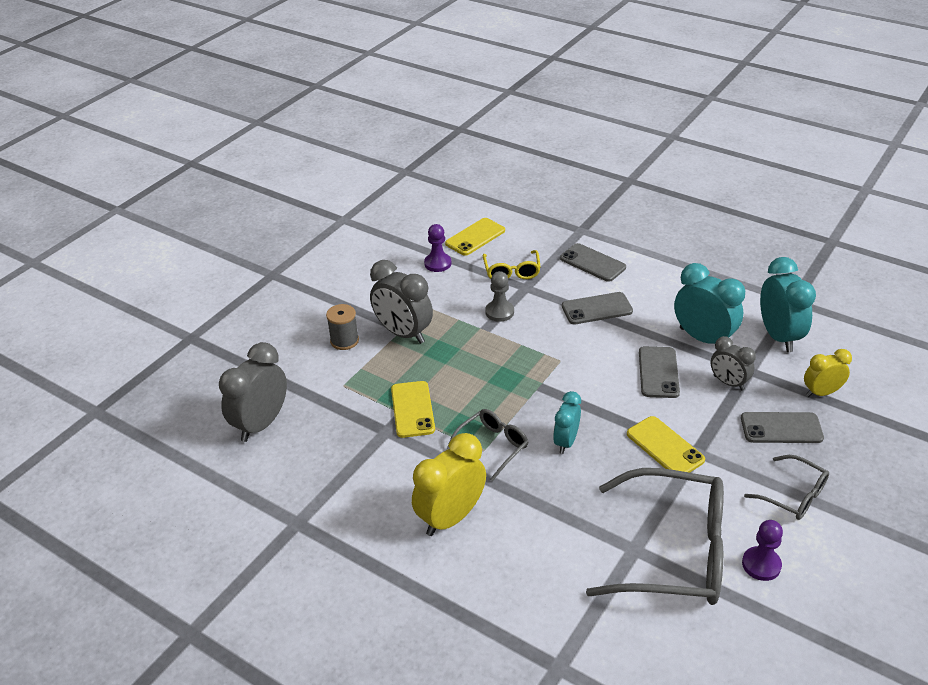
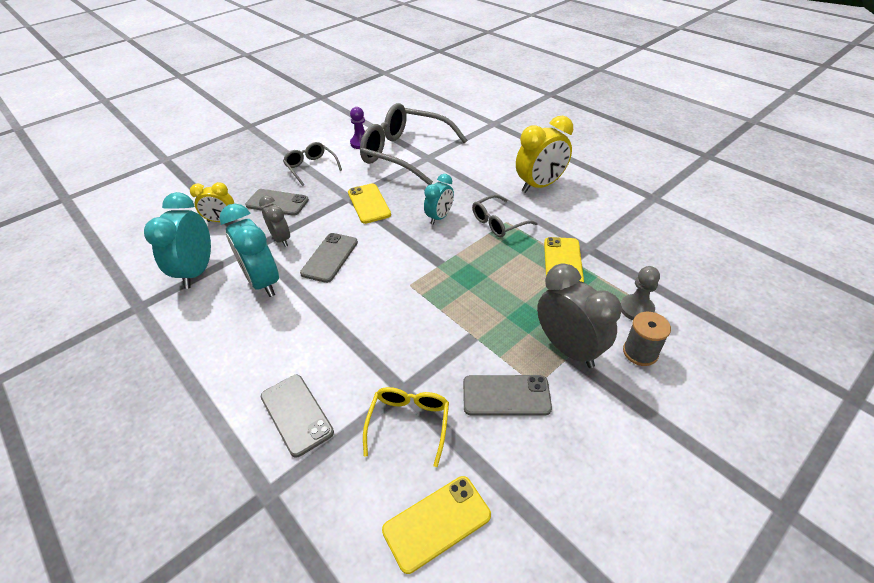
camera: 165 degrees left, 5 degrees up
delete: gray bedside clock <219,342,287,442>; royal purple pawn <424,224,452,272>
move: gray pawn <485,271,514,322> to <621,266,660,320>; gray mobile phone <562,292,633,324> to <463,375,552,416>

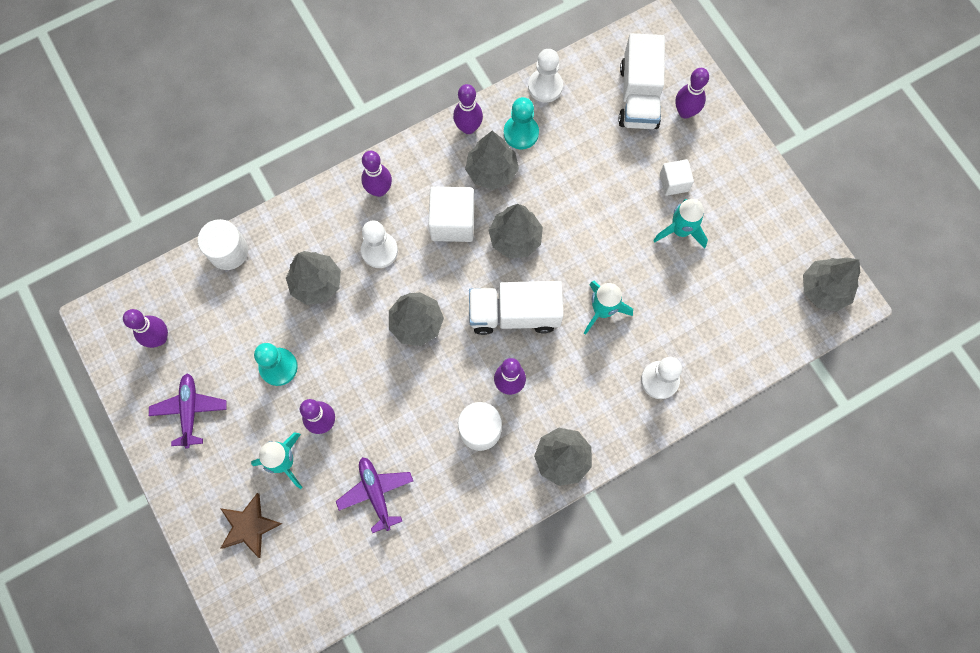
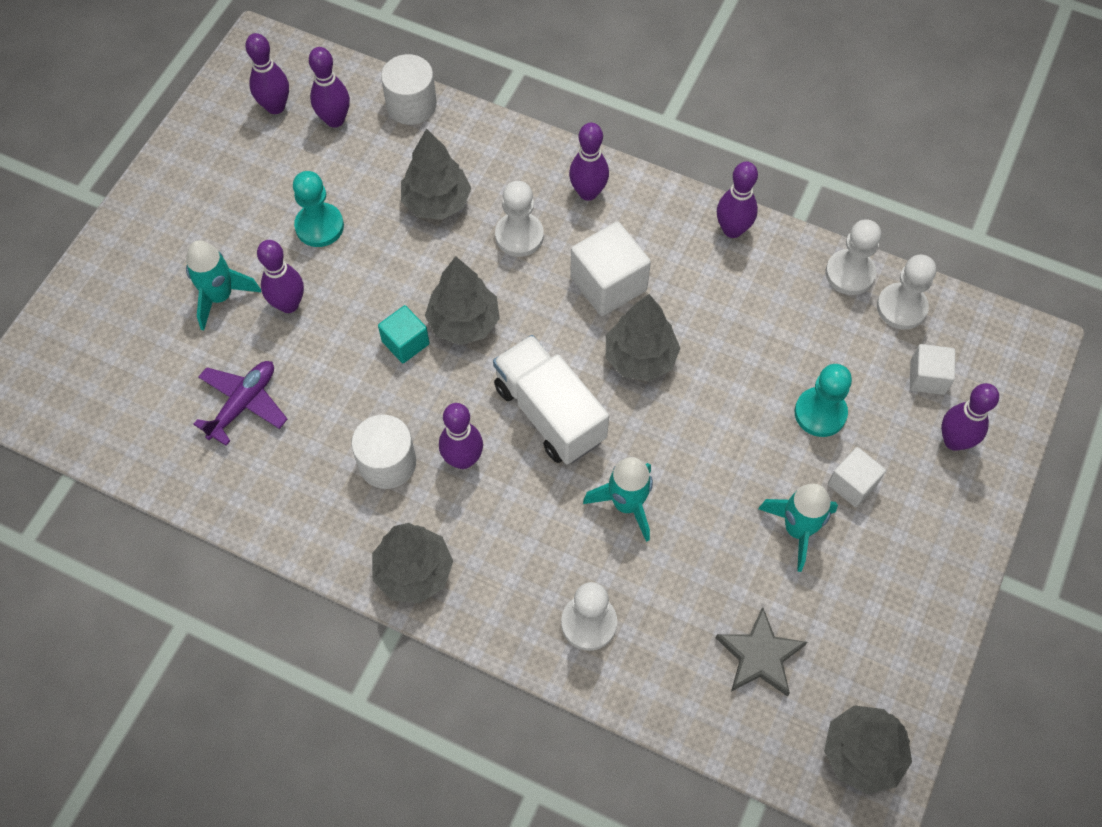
camera: 55 degrees right, 10 degrees down
delete: royal purple plane <149,373,227,449>; russet star shape <220,493,282,558>; gray toy tree <465,131,519,190>
insert: royal purple bowling pin <309,47,350,128>; aqua cube <378,305,429,363>; gray star shape <716,607,807,697>; snow-white pawn <877,254,936,330>
move: aqua pawn <504,97,539,149> to <795,364,852,437>
replace: snow-white toy truck <618,33,665,129> to snow-white cube <910,344,955,395>

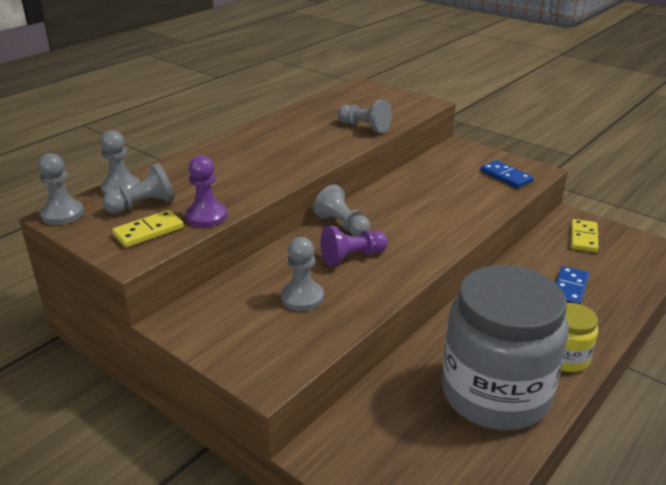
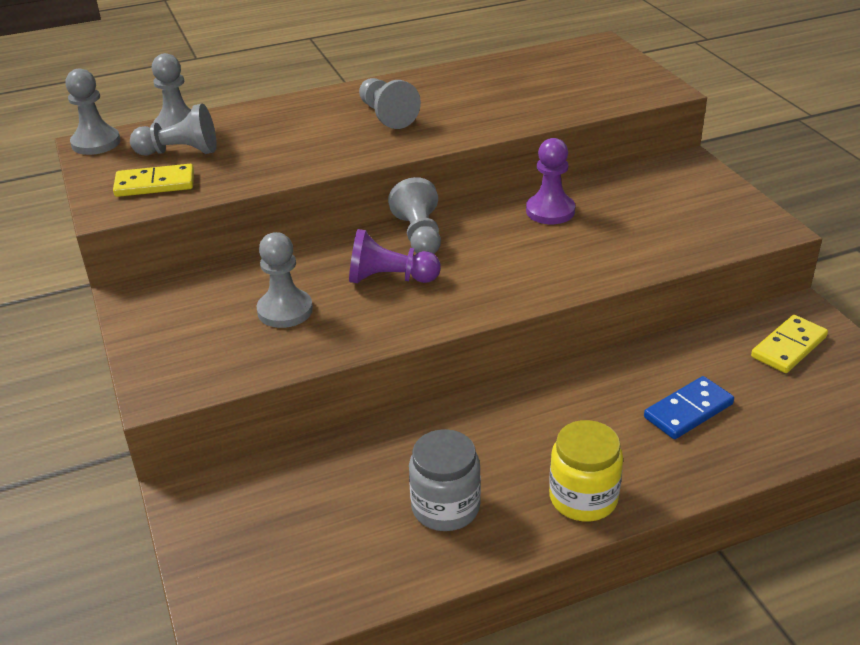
camera: 30 degrees right, 5 degrees up
delete: cobalt domino <480,160,533,188>
move: royal purple pawn <186,155,227,227> to <526,138,575,224>; gray pawn <337,100,392,133> to <359,78,421,129>
resize: gray jam jar <442,265,569,431> = <409,429,481,531> x0.46

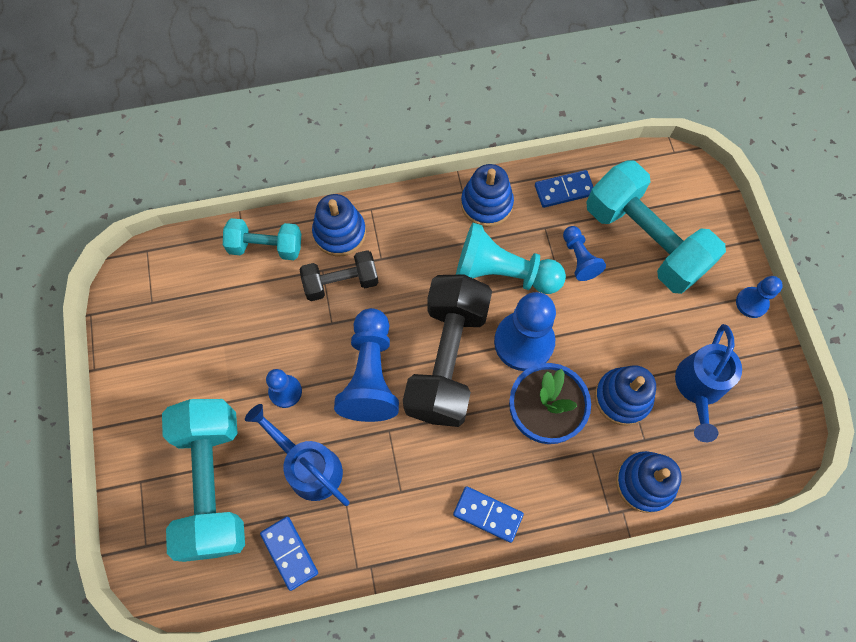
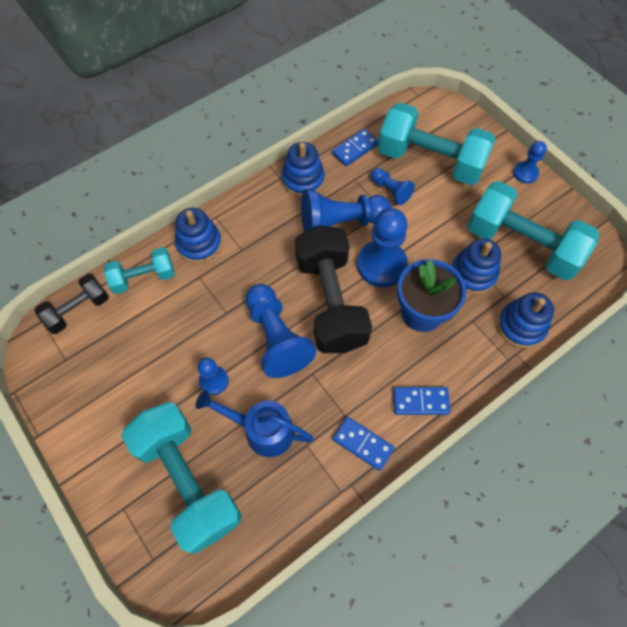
camera: 25 degrees left, 5 degrees down
move: cobalt domino <260,516,318,591> to <333,417,394,471>; jet-black hand weight <300,250,379,301> to <35,274,109,334>
replace: cobalt sprinkling can <675,324,742,442> to aqua hand weight <467,181,599,280>
recolor: aqua pawn <456,223,566,294> to cobalt pawn <301,188,391,232>

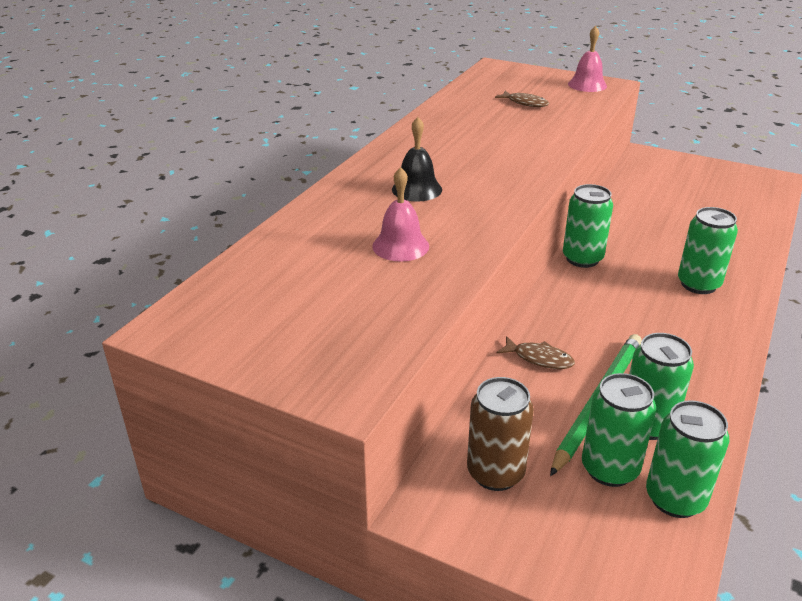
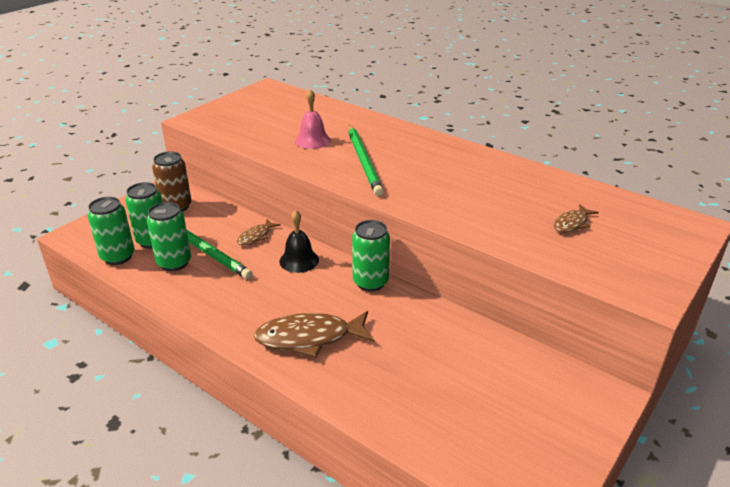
camera: 100 degrees right, 0 degrees up
delete: rosy hand bell <568,26,607,92>
insert: green wooden pencil <348,125,384,196>
move: jet-black hand bell <392,117,442,202> to <279,210,319,273>
replace: green tin <678,207,738,294> to russet fish figure <254,311,374,358>

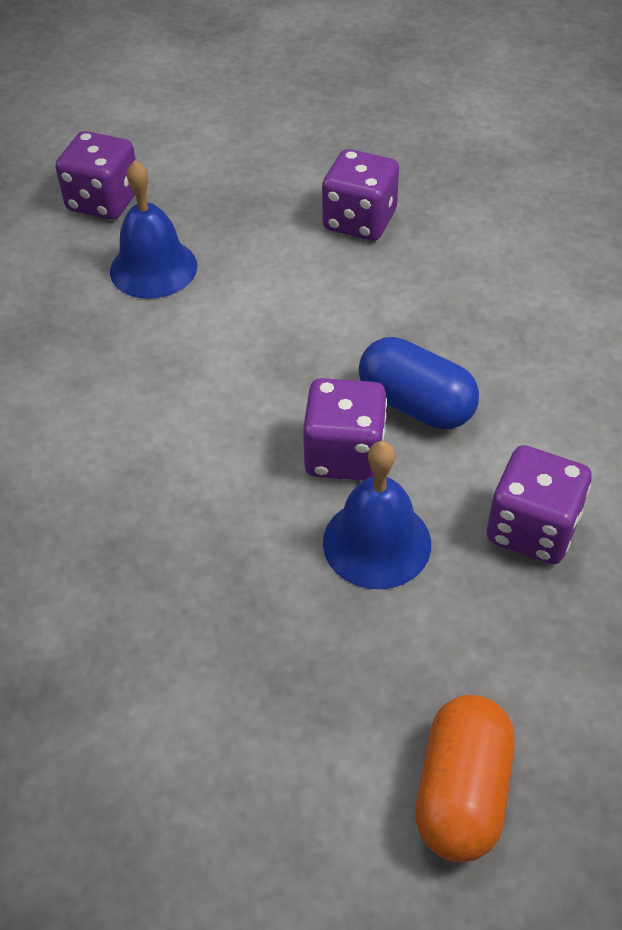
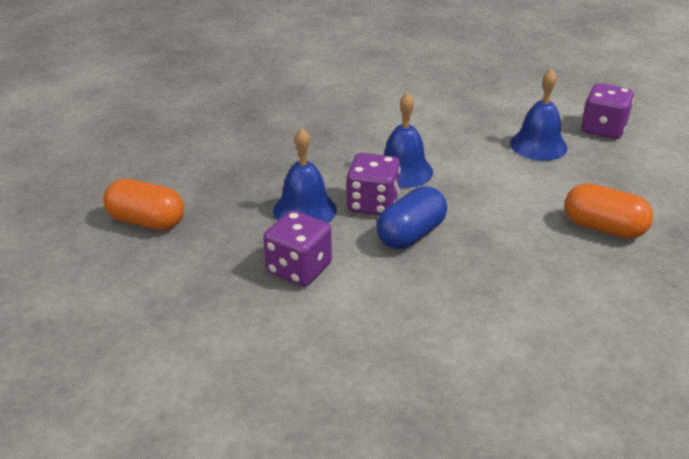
camera: 95 degrees right, 15 degrees down
insert: cobalt hand bell <384,92,433,188>
replace: royal purple game die <322,149,399,241> to bright orange pill shape <564,183,653,239>

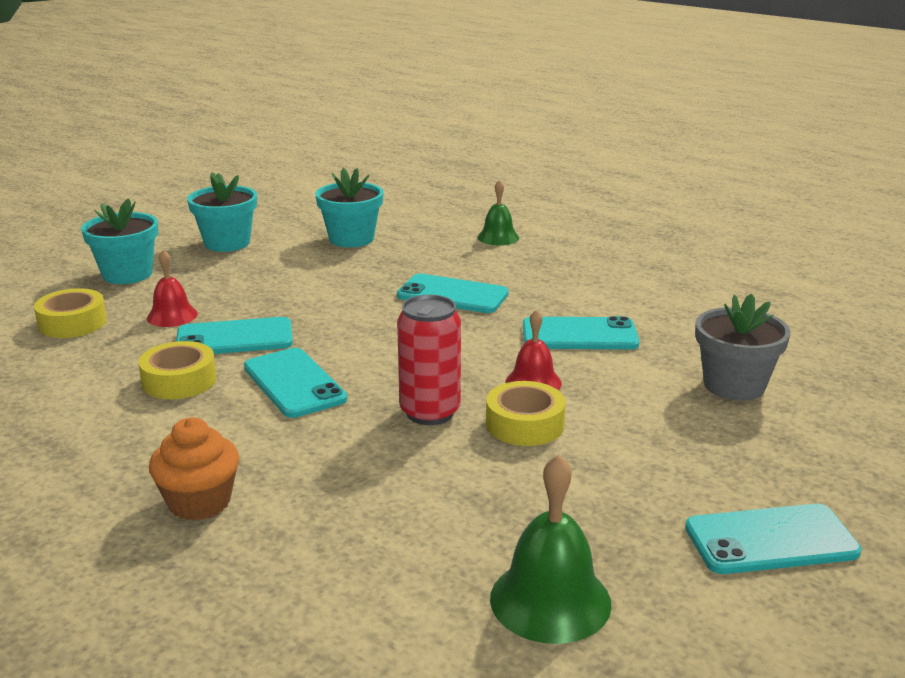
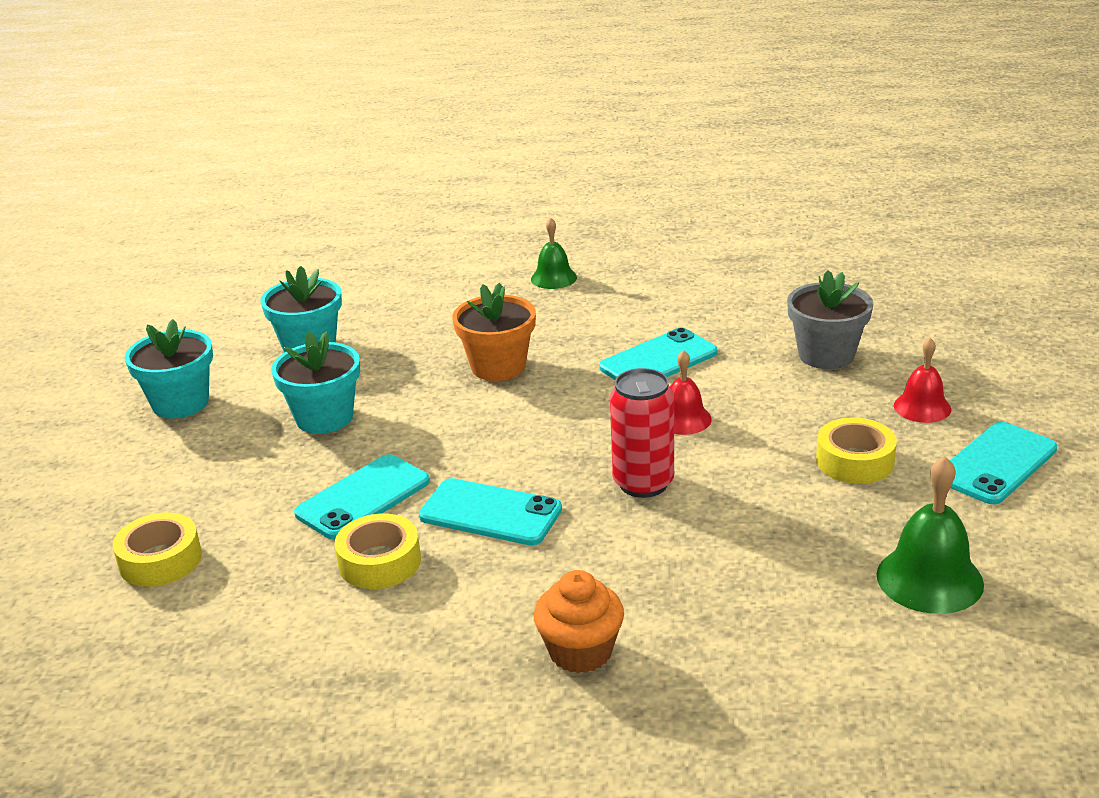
camera: 35 degrees left, 5 degrees up
move: aqua flower pot <81,198,158,284> to <271,331,360,434>; red hand bell <147,250,198,327> to <894,338,951,423>; green hand bell <477,180,519,245> to <531,217,577,289>; yellow roll of tape <486,381,566,446> to <816,417,897,484>
replace: aqua mobile phone <397,274,509,313> to bright orange flower pot <452,283,536,381>

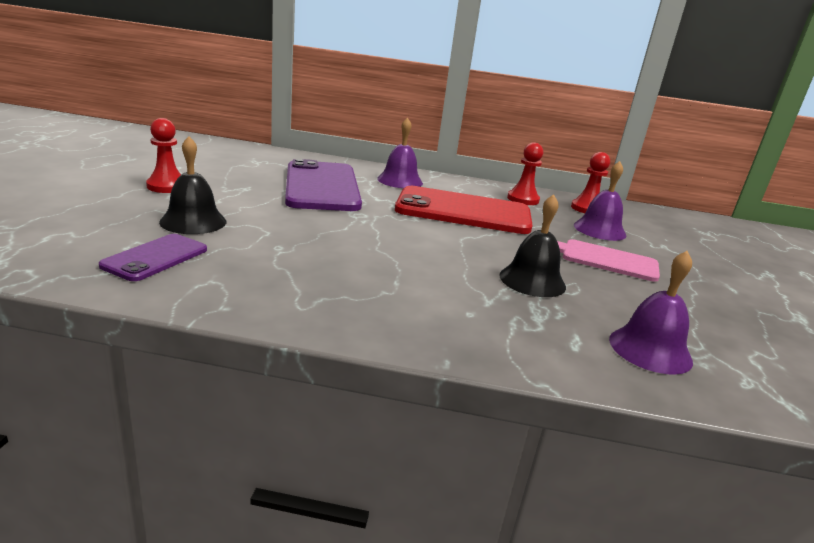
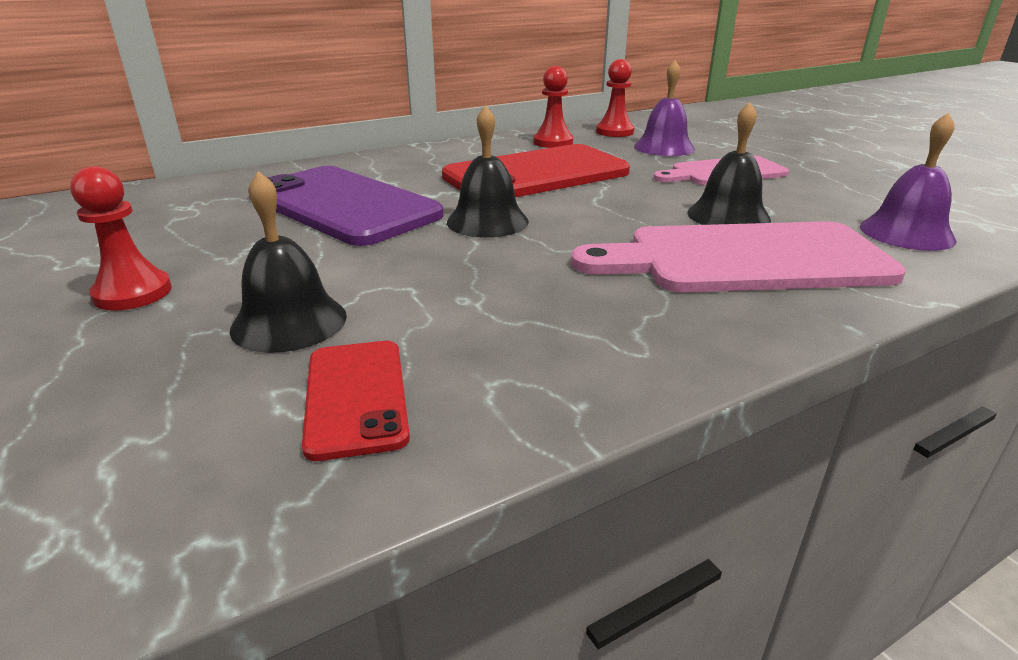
camera: 35 degrees left, 5 degrees up
delete: royal purple hand bell <377,117,423,188>
insert: jet-black hand bell <447,105,529,238>; rosy chopping board <571,221,906,292>
recolor: royal purple mobile phone <99,234,207,281> to red mobile phone <302,341,410,461>

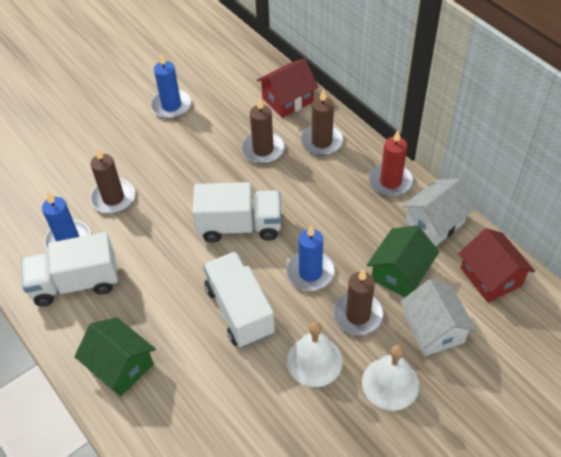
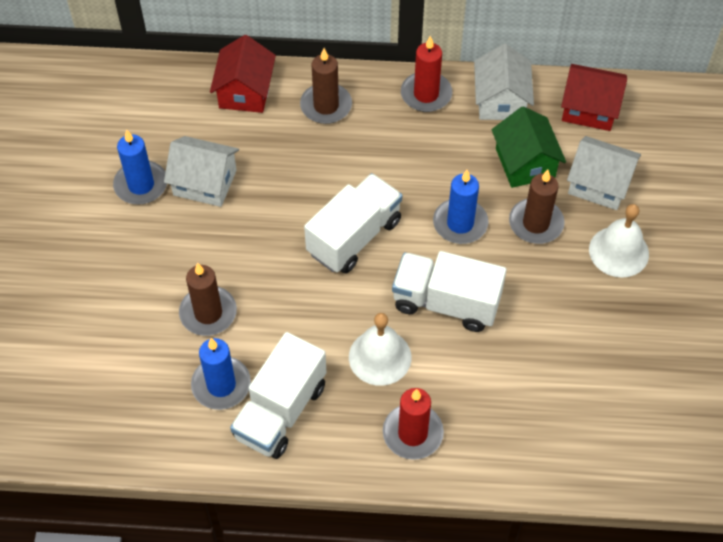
camera: 50 degrees left, 5 degrees up
delete: russet candle <242,98,285,164>
insert: snow-white toy house <164,136,239,207>
move: snow-white hand bell <287,322,343,387> to <349,313,411,386>
replace: green toy house <74,317,156,396> to red candle <383,388,444,460>

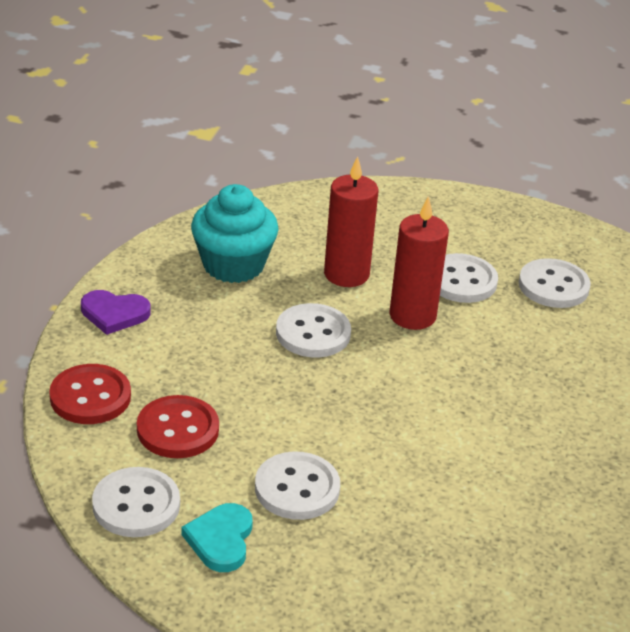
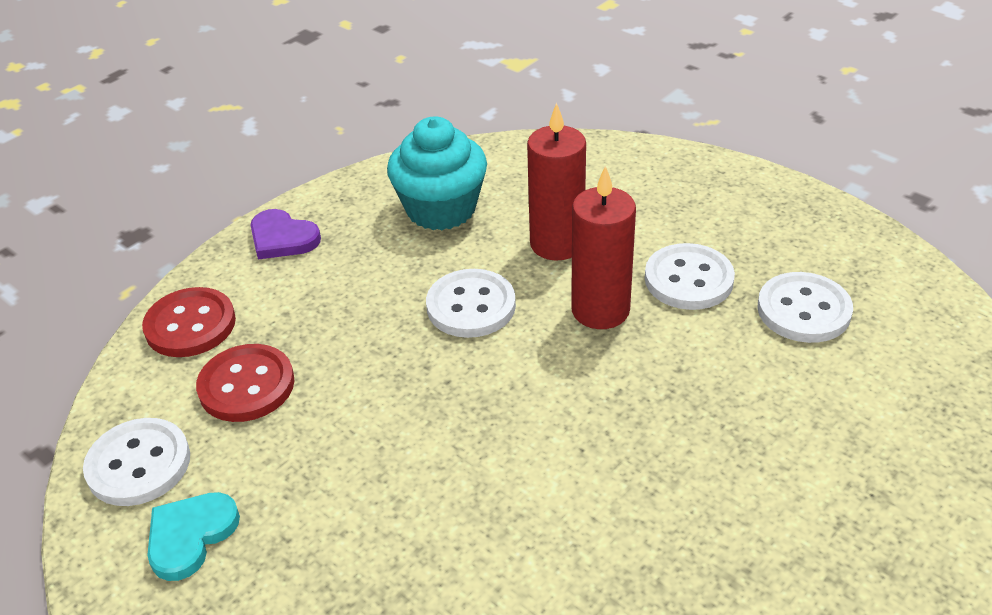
camera: 30 degrees right, 5 degrees up
delete: snow-white button <255,451,340,520>

